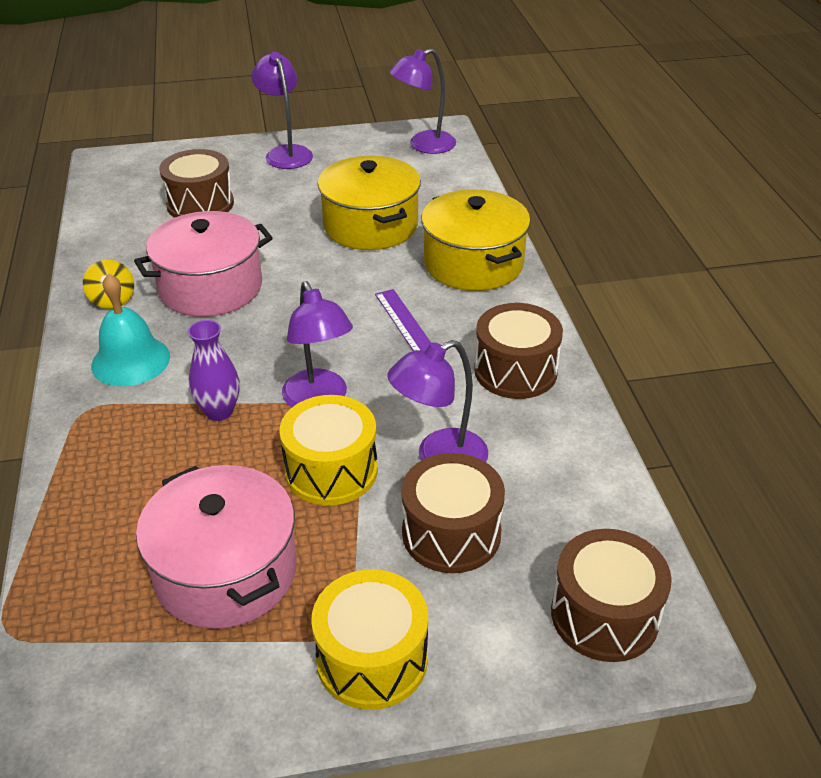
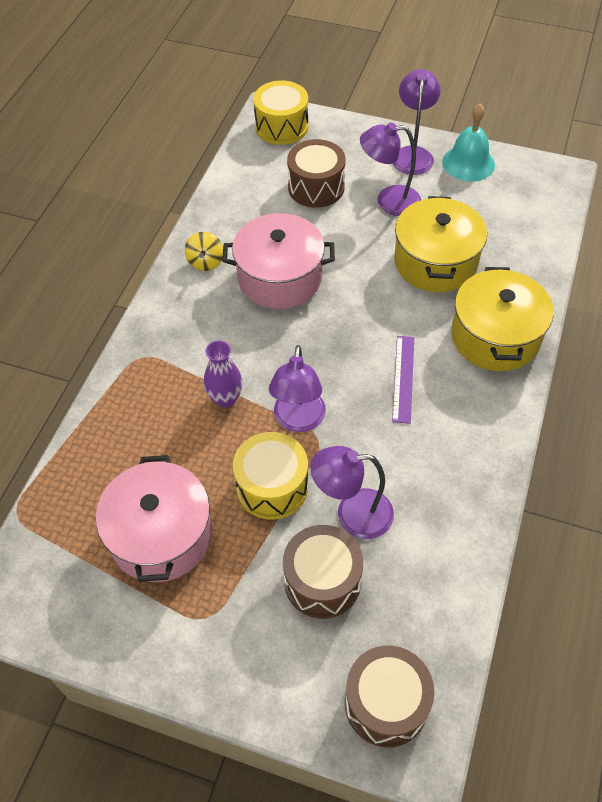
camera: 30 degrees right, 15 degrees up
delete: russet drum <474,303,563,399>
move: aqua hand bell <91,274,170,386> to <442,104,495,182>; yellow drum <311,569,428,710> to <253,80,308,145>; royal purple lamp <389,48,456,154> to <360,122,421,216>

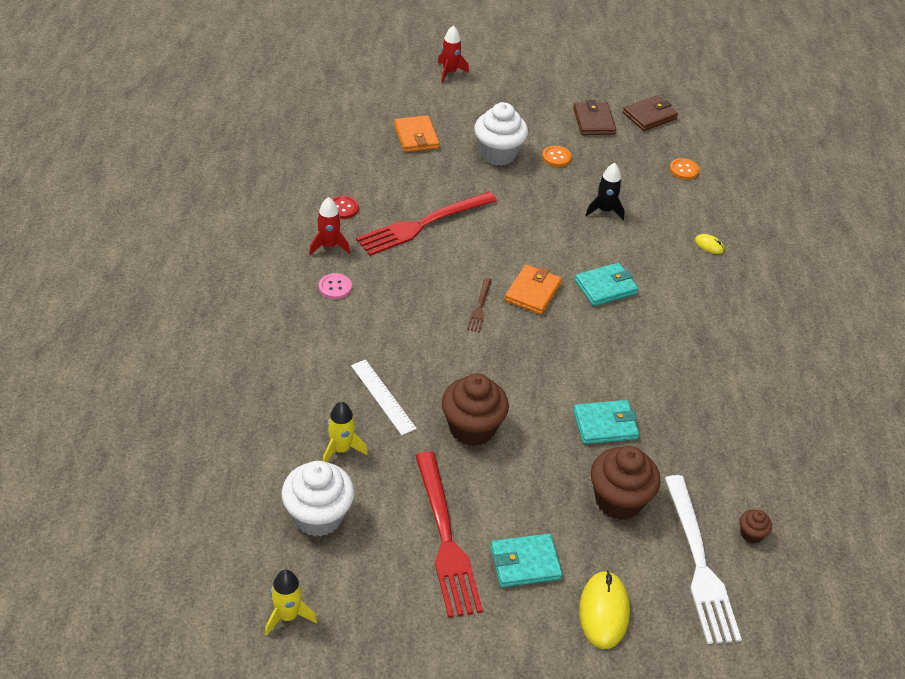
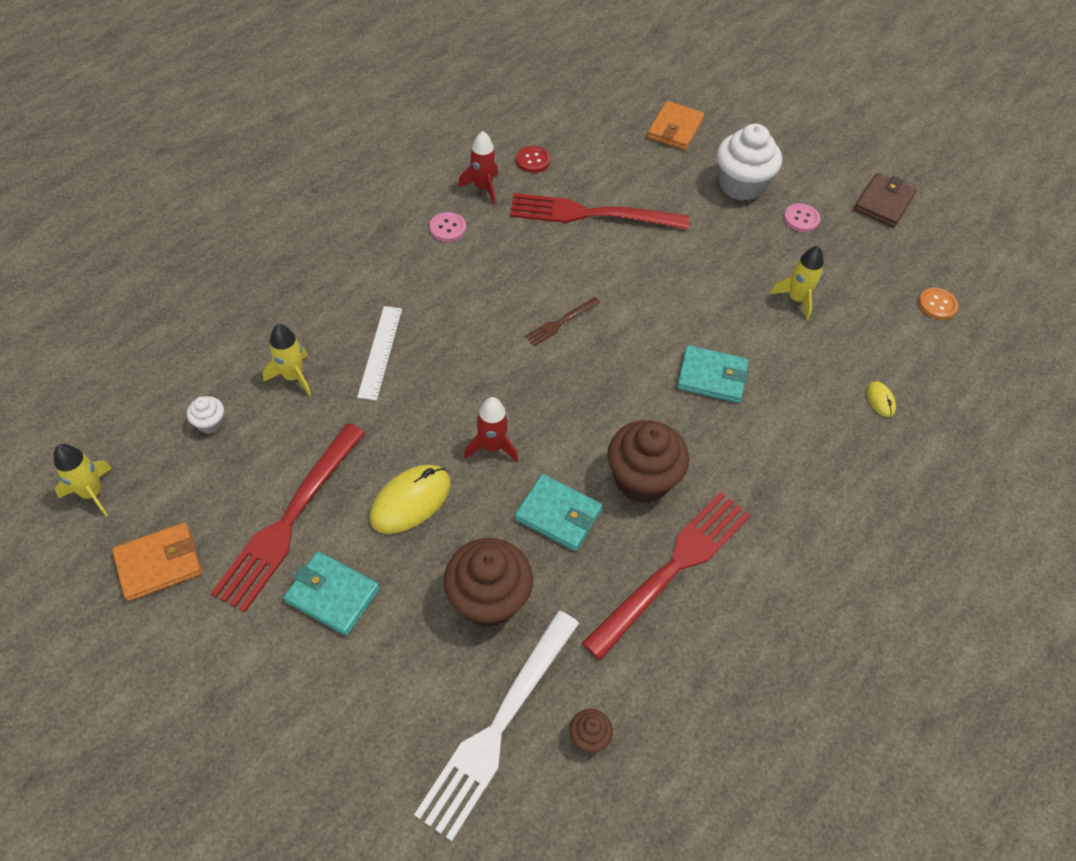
camera: 40 degrees right, 10 degrees up
delete: russet billfold <623,95,678,131>
insert: red table fork <582,492,750,660>
move: red toy rocket <438,25,469,83> to <464,397,518,462>; russet fairy cake <442,373,509,446> to <607,420,689,503>; bright orange billfold <505,264,562,315> to <112,522,202,601>; yellow PC mouse <579,570,630,649> to <369,465,451,534>
recolor: bright orange button <542,146,572,167> to rosy button <784,203,820,232>; jet-black toy rocket <586,163,625,220> to yellow toy rocket <770,246,824,320>
resize: snow-white fairy cake <282,461,354,537> = <187,396,224,434> x0.46

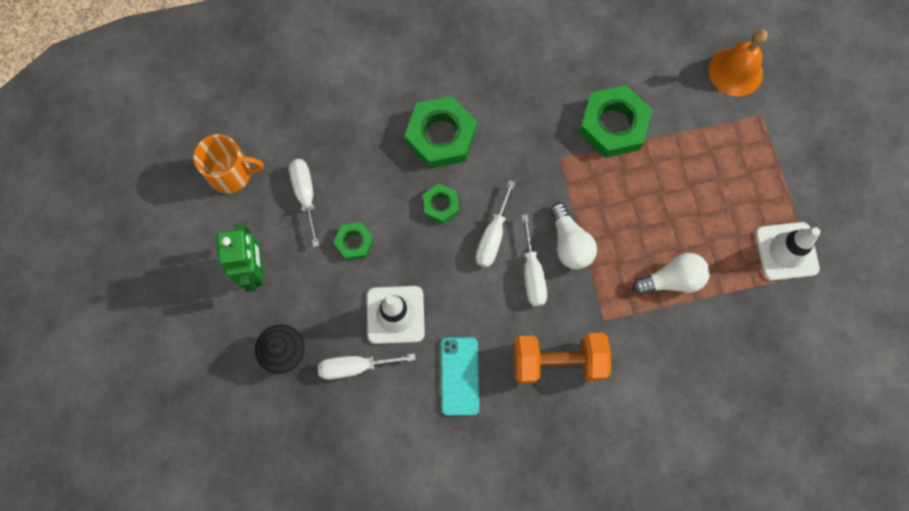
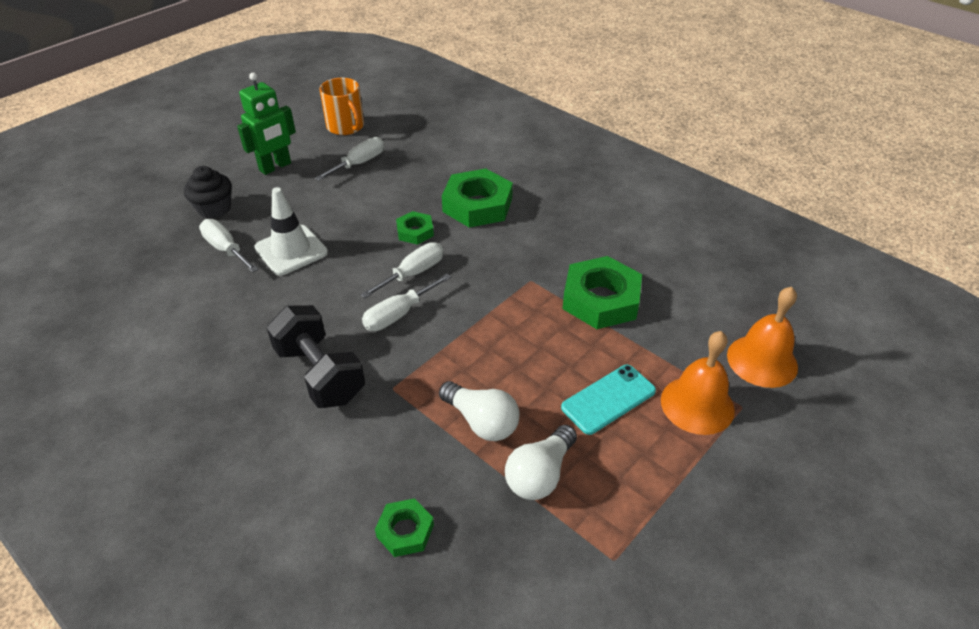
camera: 55 degrees right, 30 degrees down
delete: snow-white road cone <755,222,821,281>
insert: bright orange hand bell <661,331,735,435>
move: green hexagon nut <333,222,374,261> to <375,498,434,557>; aqua mobile phone <441,337,479,416> to <561,365,656,435>; snow-white lightbulb <550,203,597,269> to <505,425,577,500>
recolor: bright orange hand weight <514,333,611,384> to jet-black hand weight <266,305,365,408>
rotate: snow-white flat screwdriver <476,180,515,267> = <360,242,444,298> 150 degrees clockwise

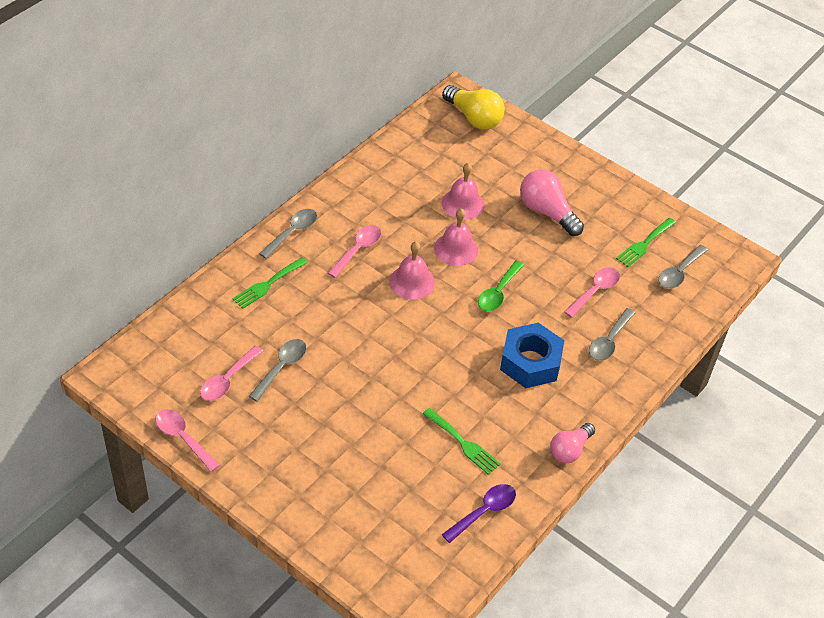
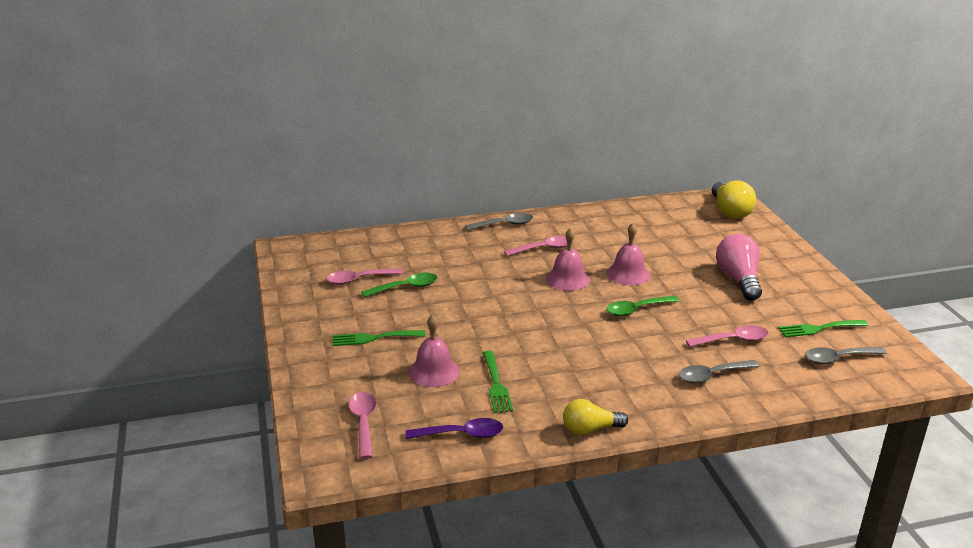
camera: 40 degrees right, 20 degrees down
delete: cobalt hexagon nut <500,322,564,388>
move: rosy spoon <155,409,220,472> to <349,392,377,459>; green table fork <232,257,308,309> to <333,330,426,346>; rosy hand bell <442,163,484,220> to <408,315,460,387>
recolor: gray spoon <249,339,306,402> to green spoon <361,273,437,297>; rosy lightbulb <550,423,595,463> to yellow lightbulb <563,399,628,435>

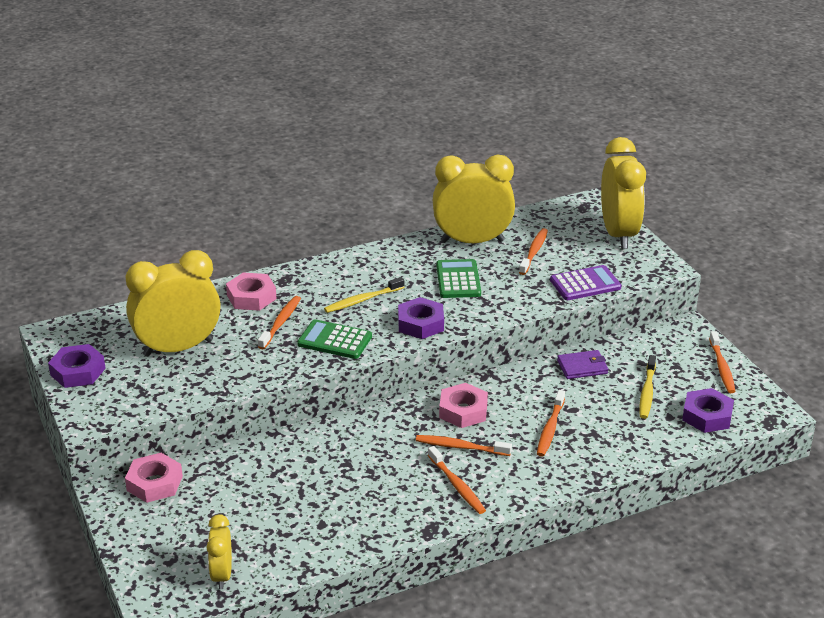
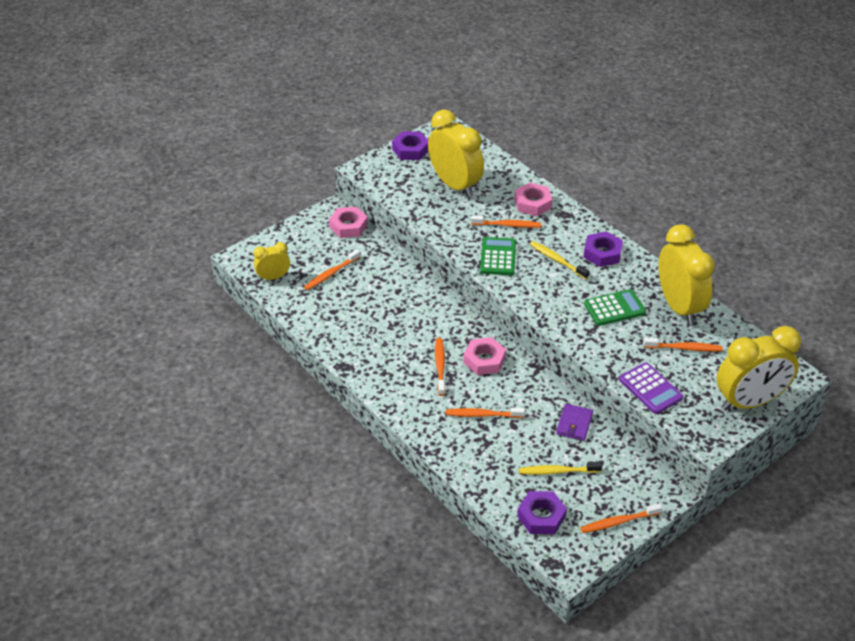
camera: 75 degrees right, 10 degrees up
move: royal purple hexagon nut <398,297,444,339> to <584,231,623,267>; bright orange dental brush <428,446,486,514> to <304,249,360,290>
rotate: royal purple billfold <557,350,608,379> = <556,404,593,441> 45 degrees clockwise

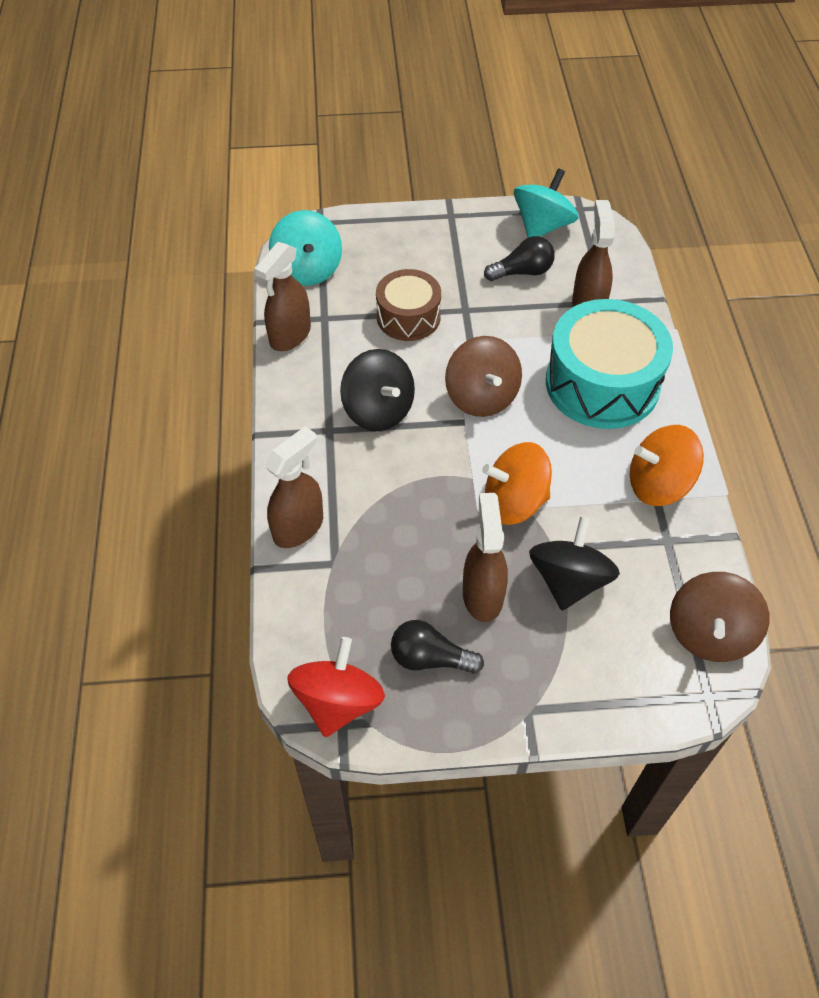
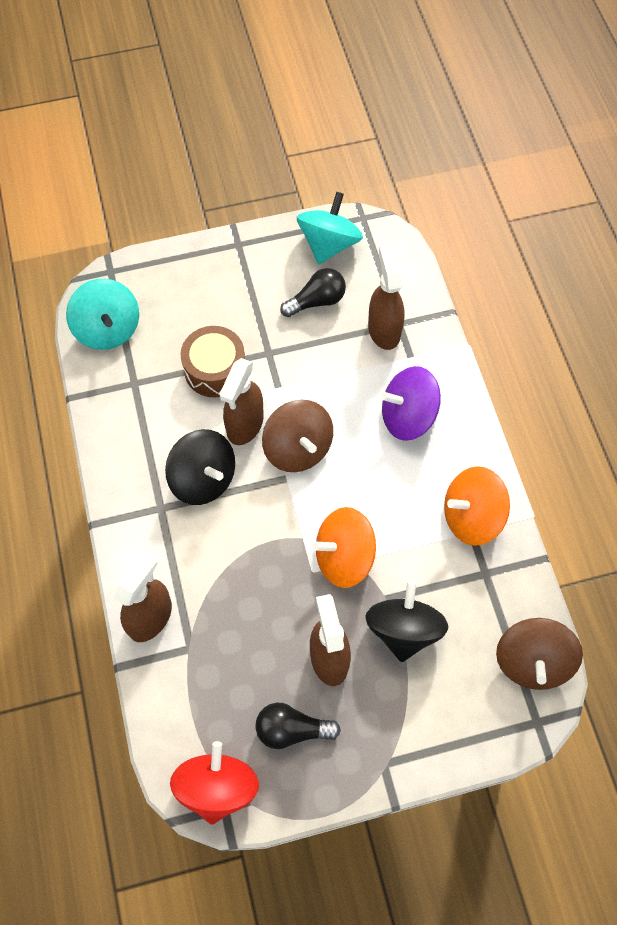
camera: 10 degrees left, 10 degrees up
move: russet spray cleaner <255,242,311,351> to <219,358,264,445>
replace: aqua drum <546,299,673,429> to royal purple spinning top <381,366,441,441>

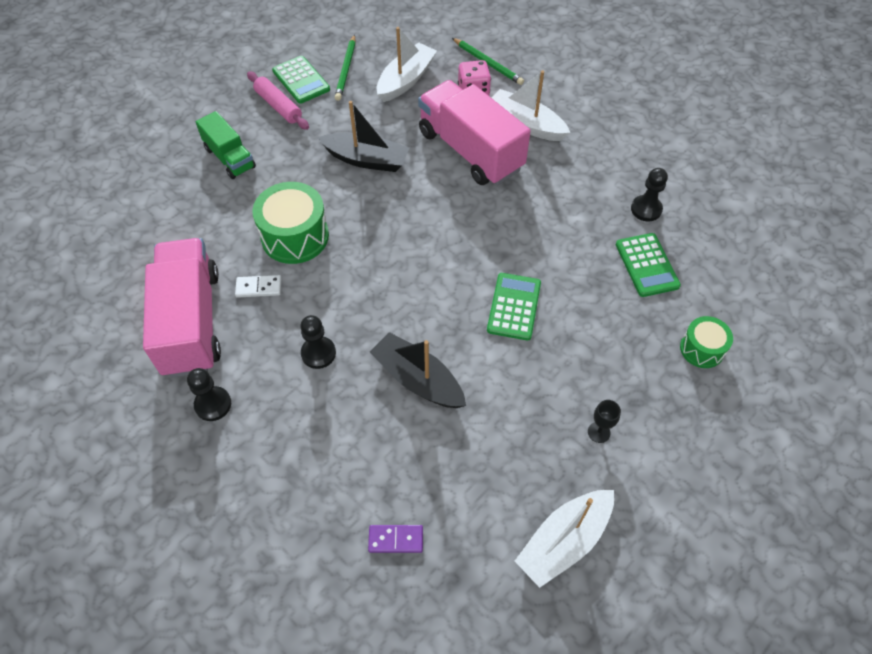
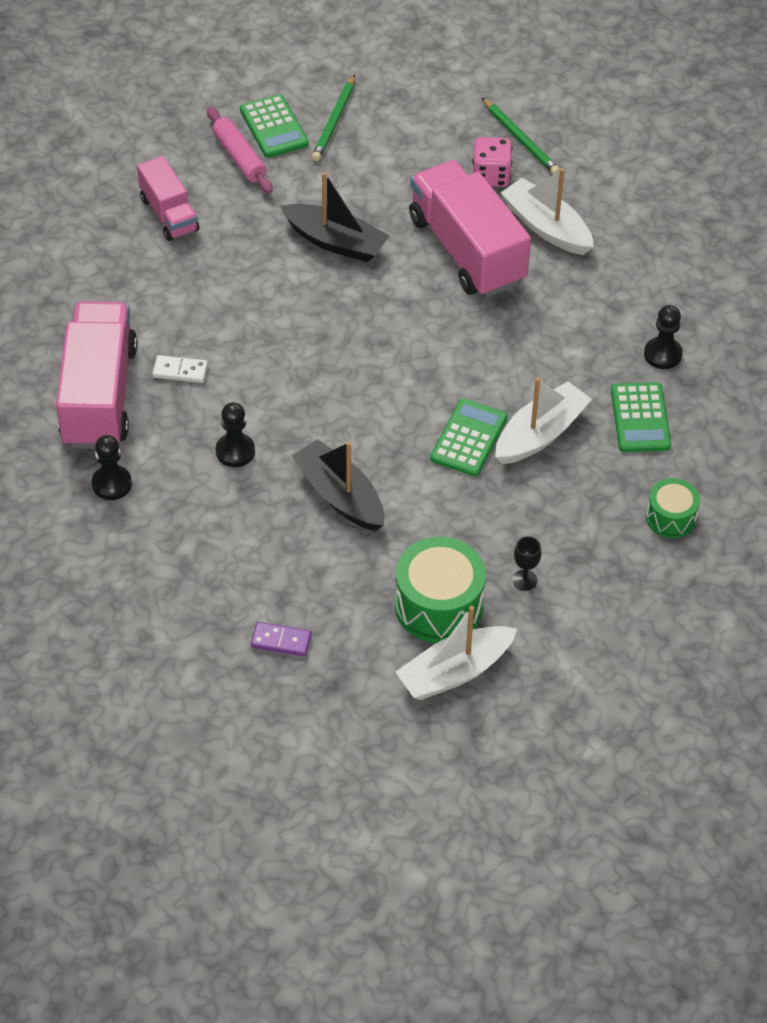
camera: 10 degrees right, 5 degrees down
move: green drum <252,182,329,264> to <395,537,486,643>; snow-white toy boat <377,27,437,102> to <495,378,592,464>
recolor: green toy truck <196,111,256,179> to rosy toy truck <137,156,199,241>

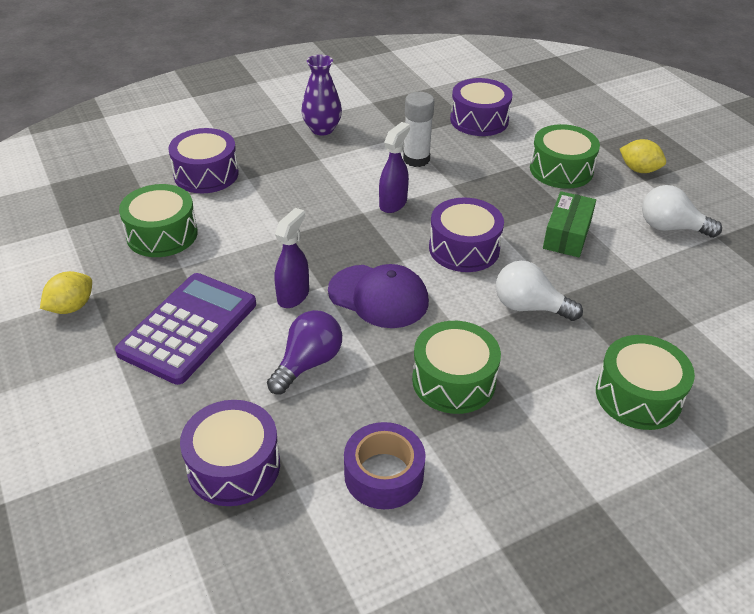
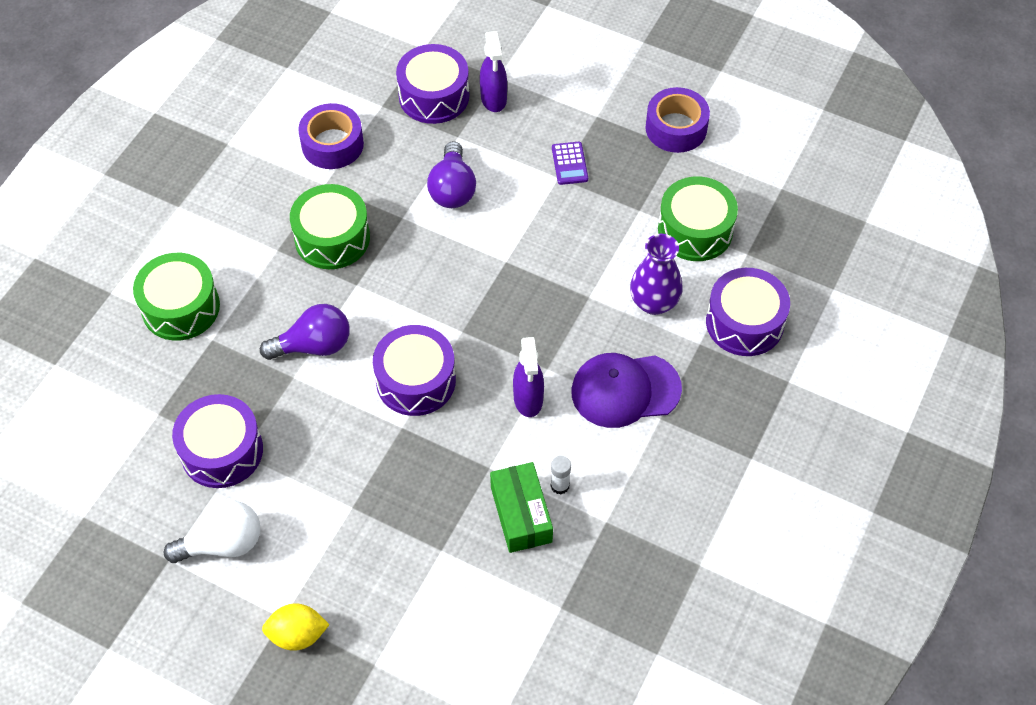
camera: 145 degrees right, 15 degrees up
delete: green drum <530,124,600,189>
move: royal purple spray cleaner <275,208,309,308> to <480,31,507,112>; royal purple tall vase <301,55,342,136> to <630,234,683,315>; royal purple baseball cap <328,264,429,328> to <571,353,682,428>; royal purple drum <450,78,512,136> to <172,394,263,488>; green parcel <543,191,596,257> to <490,462,553,553>
replace: yellow citrus fruit <40,271,92,314> to royal purple roll of tape <646,87,710,153>
recolor: snow-white lightbulb <496,261,583,321> to royal purple lightbulb <260,304,349,360>
resize: royal purple calculator <115,273,256,385> = <552,142,588,185> x0.41; snow-white glue <403,92,434,167> = <551,456,571,494> x0.53

